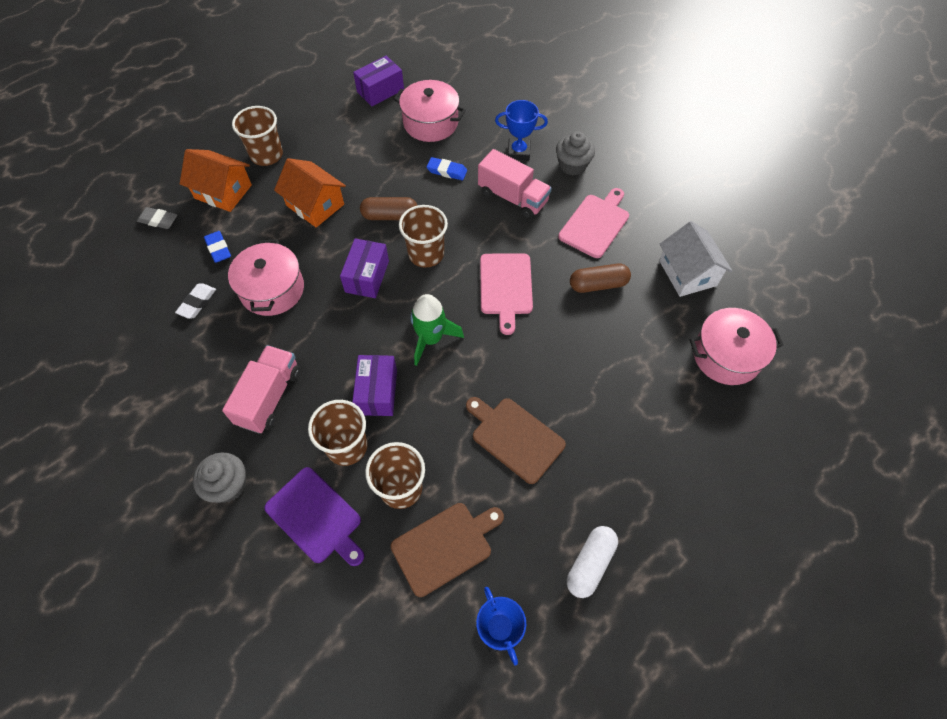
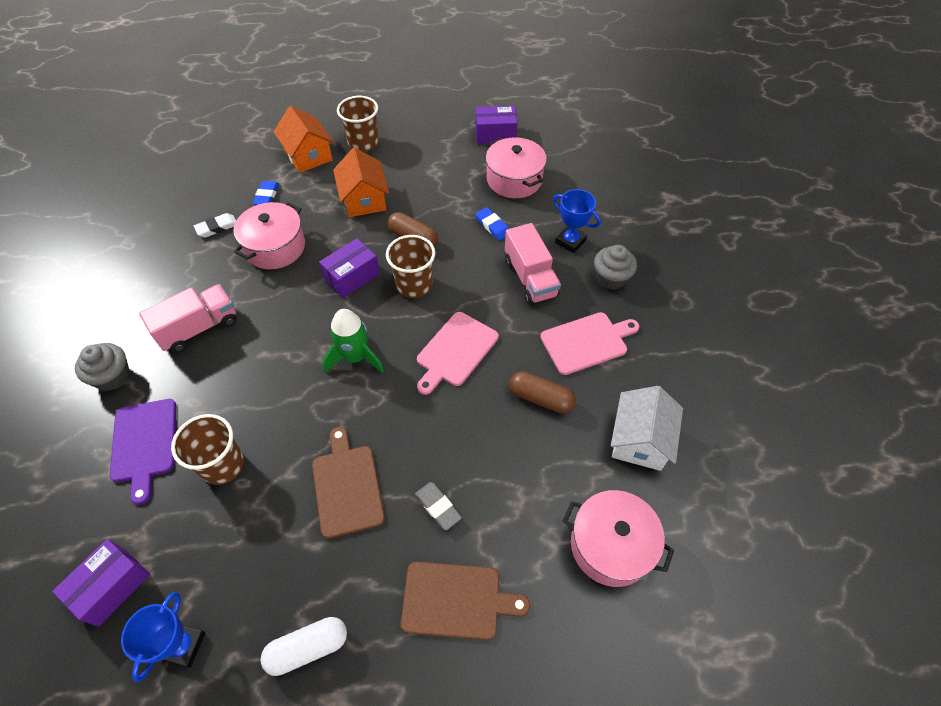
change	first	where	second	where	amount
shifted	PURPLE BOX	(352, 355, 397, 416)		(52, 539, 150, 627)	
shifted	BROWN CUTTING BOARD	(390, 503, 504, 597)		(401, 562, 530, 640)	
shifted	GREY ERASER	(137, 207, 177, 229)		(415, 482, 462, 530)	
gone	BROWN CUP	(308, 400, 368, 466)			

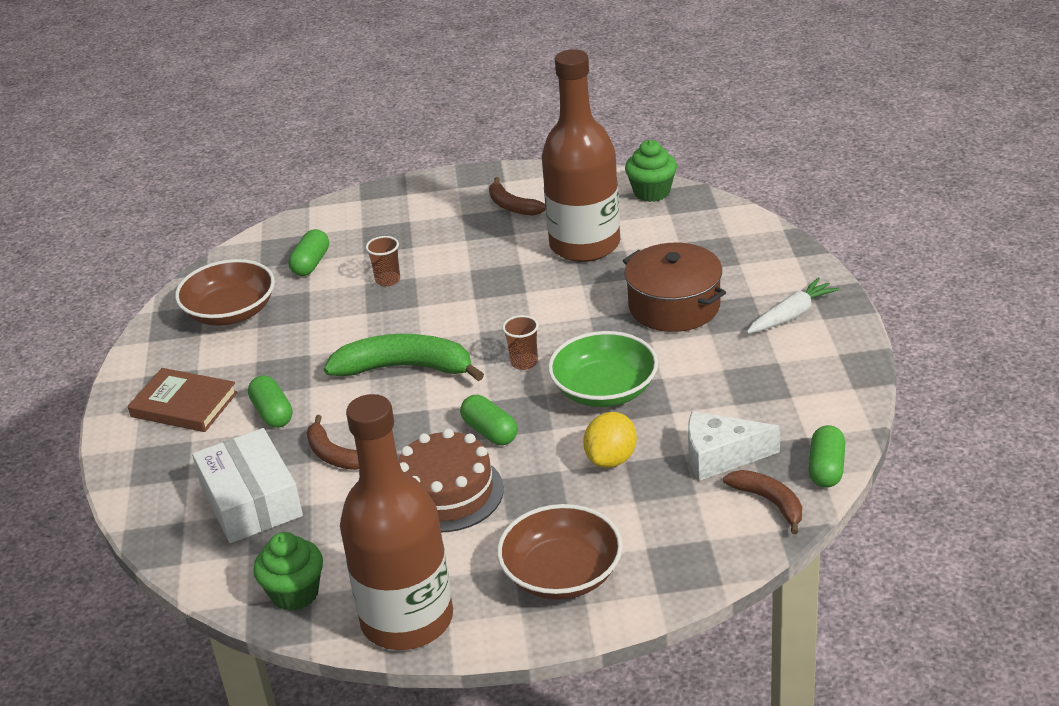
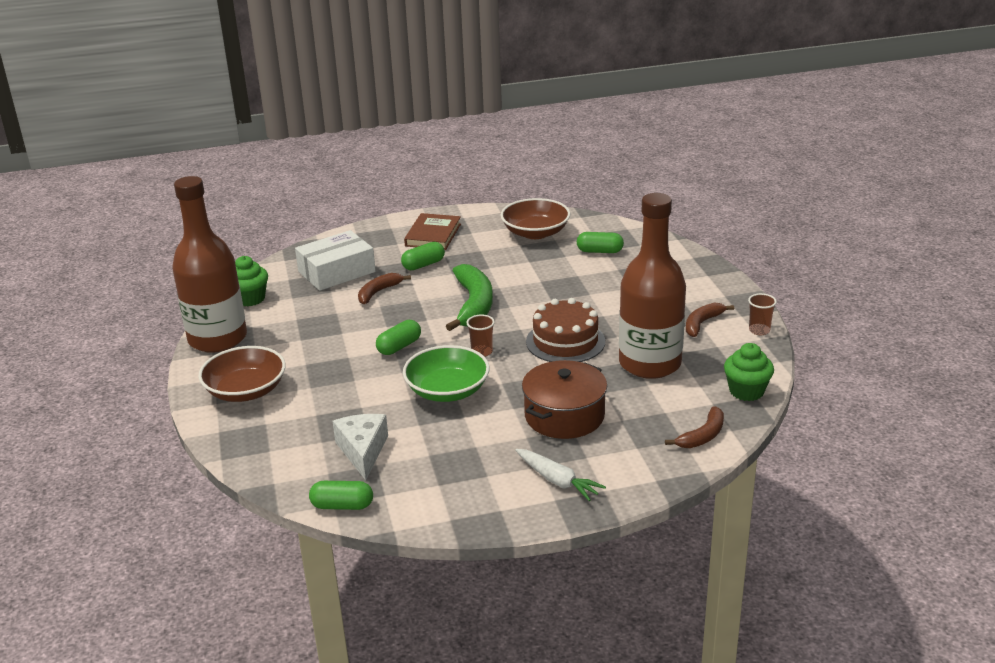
change	first	where	second	where	amount
shifted	BROWN CAKE	(398, 429, 504, 532)		(526, 298, 605, 362)	
shifted	BROWN BANANA	(723, 470, 802, 534)		(665, 406, 724, 448)	
shifted	BROWN CUP	(366, 236, 400, 287)		(748, 293, 777, 335)	
gone	YELLOW LEMON	(583, 412, 637, 468)			

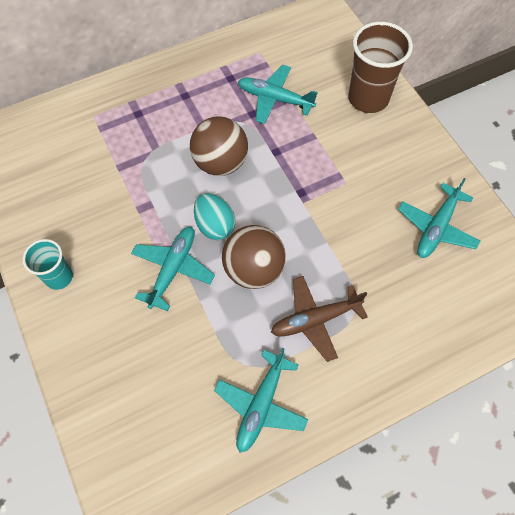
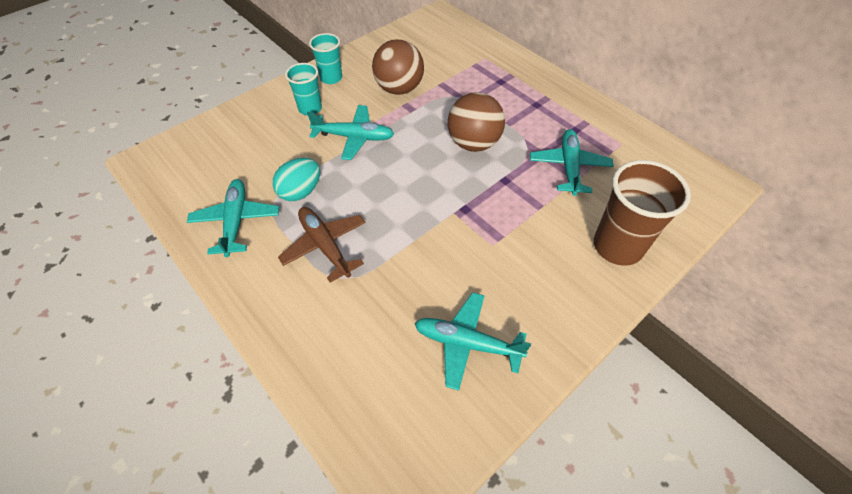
change	first	where	second	where	amount
rotated	TURQUOISE PLANE	(214, 348, 308, 453)		(187, 179, 279, 257)	75 degrees clockwise
shifted	TURQUOISE EGG	(194, 193, 235, 240)		(272, 158, 320, 202)	
new			TURQUOISE CUP	(285, 63, 322, 115)	
shifted	BROWN BALL	(222, 225, 286, 289)		(372, 39, 424, 95)	

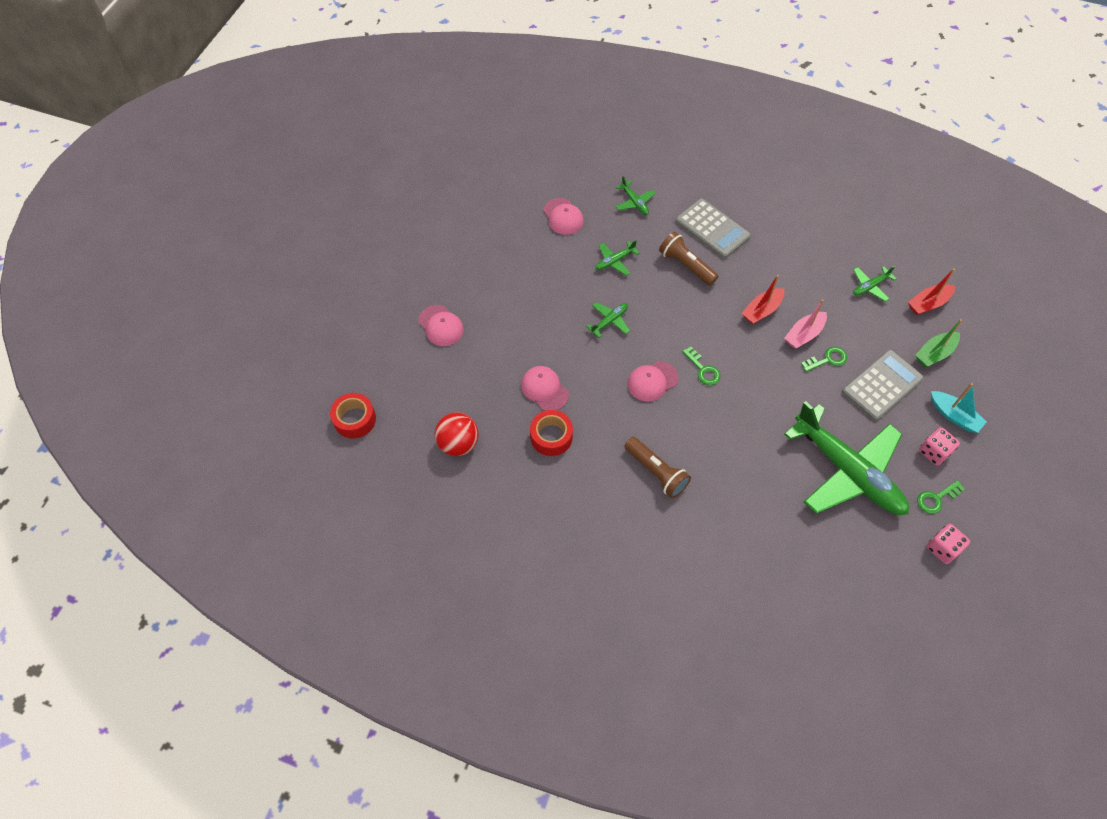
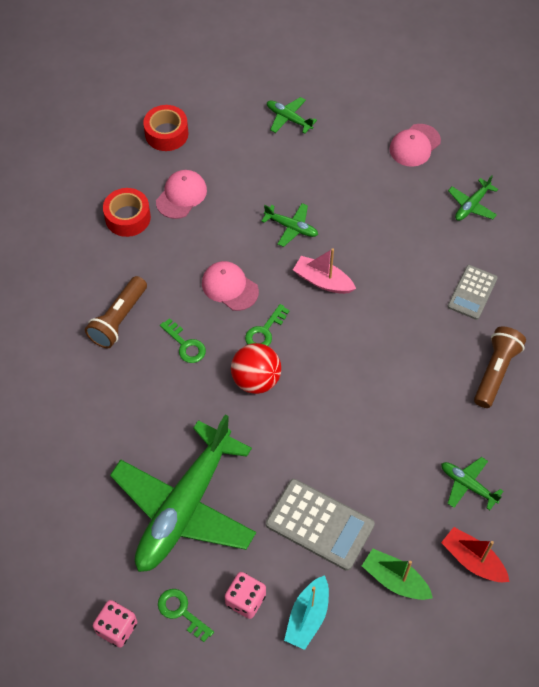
change	first	where	second	where	amount
shifted	RED TAPE	(330, 393, 376, 439)		(143, 105, 189, 151)	
shifted	GREEN KEY	(801, 347, 847, 372)		(160, 318, 206, 363)	
shifted	RED BALL	(435, 412, 479, 456)		(231, 343, 281, 394)	
shifted	GREEN PLANE	(595, 240, 640, 275)		(267, 97, 317, 134)	
shifted	PINK BOAT	(784, 299, 827, 349)		(293, 248, 356, 294)	
scaled	GREY CALCULATOR	(675, 198, 751, 259)		(448, 265, 498, 320)	x0.64
shifted	BROWN FLASHLIGHT	(659, 232, 718, 286)		(474, 326, 526, 408)	
gone	PINK CAP	(418, 305, 464, 346)			
gone	RED BOAT	(741, 275, 785, 324)			

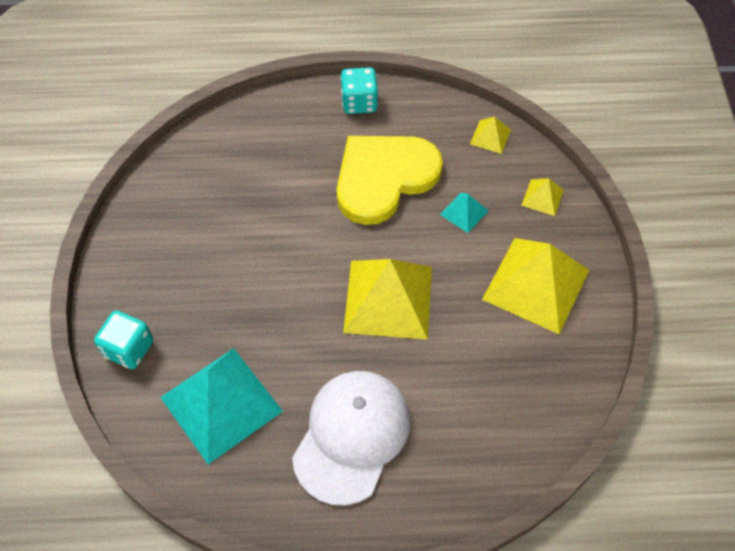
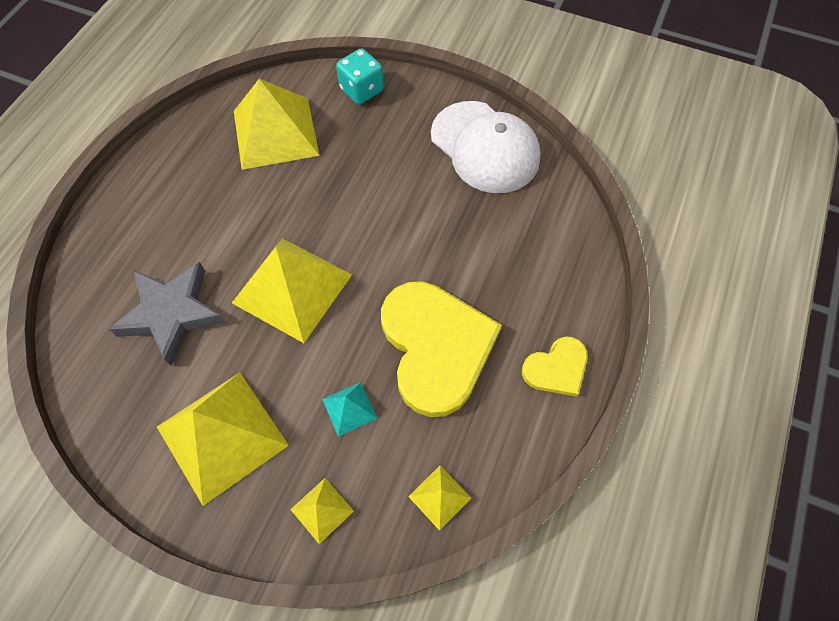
change	first	where	second	where	amount
new			GREY STAR	(109, 262, 226, 366)	
repainted	TURQUOISE PYRAMID	(160, 348, 283, 464)	YELLOW PYRAMID	(234, 79, 319, 170)	
shifted	WHITE CAP	(292, 371, 410, 506)		(431, 101, 541, 193)	
swapped	TURQUOISE DICE	(340, 67, 378, 114)	YELLOW HEART	(522, 336, 588, 397)	

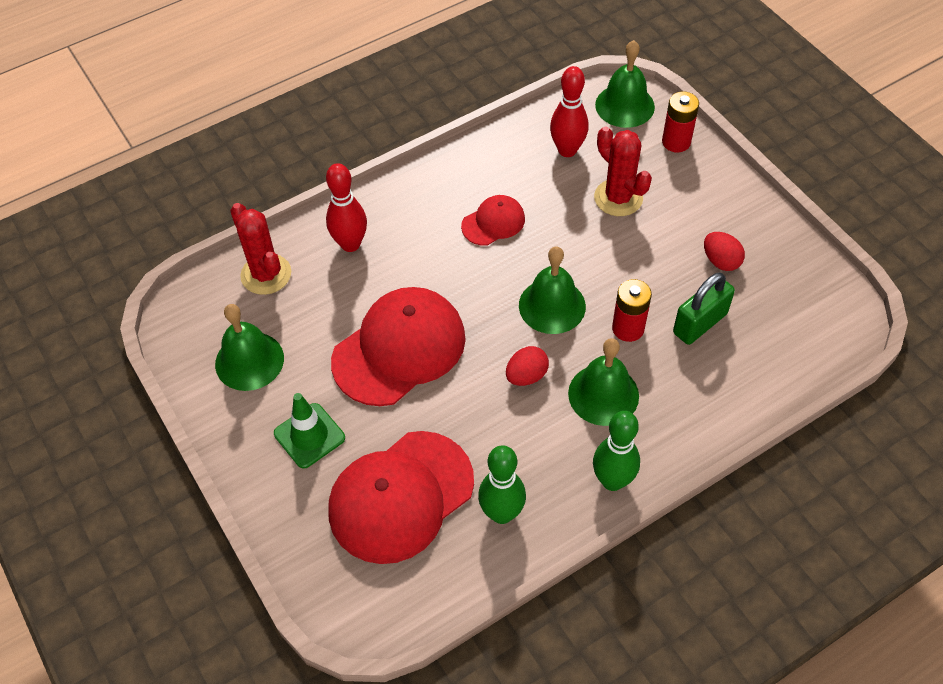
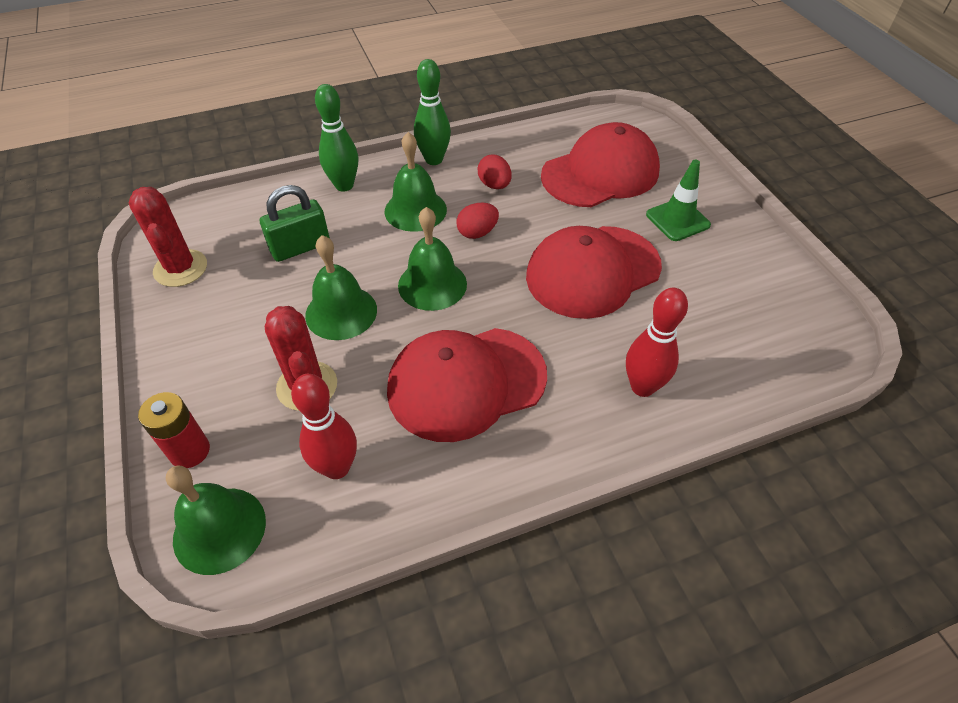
change	first	where	second	where	amount
shifted	RED CACTUS	(230, 203, 291, 295)		(129, 187, 207, 287)	
shifted	GREEN BELL	(215, 304, 284, 391)		(305, 235, 377, 340)	
shifted	GREEN BOWLING PIN	(478, 445, 526, 524)		(315, 84, 358, 191)	
scaled	RED CAP	(461, 195, 525, 246)		(387, 328, 547, 442)	x1.99
shifted	RED EGG	(704, 232, 745, 271)		(478, 154, 511, 189)	
gone	RED BATTERY	(612, 279, 652, 342)			

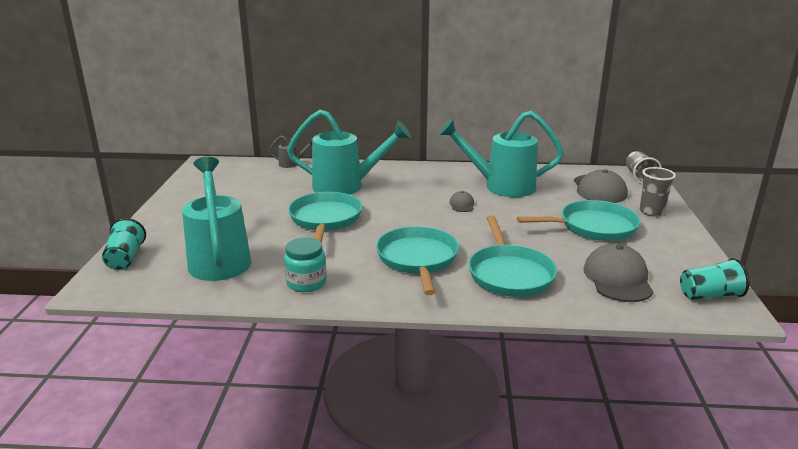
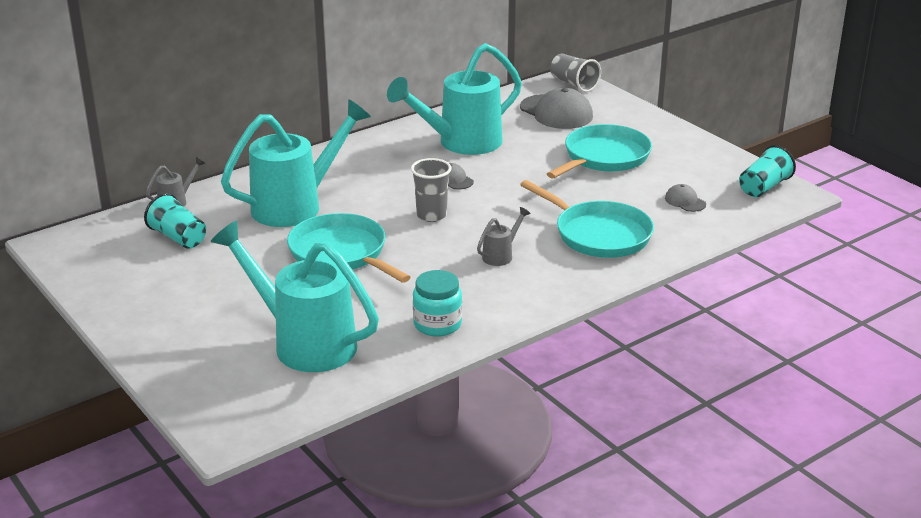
change	first	where	second	where	amount
shifted	TURQUOISE CUP	(102, 218, 146, 270)		(144, 193, 206, 249)	
shifted	GREY CUP	(640, 167, 676, 216)		(411, 158, 452, 222)	
swapped	TURQUOISE PAN	(376, 226, 459, 295)	GREY WATERING CAN	(477, 207, 531, 266)	
scaled	GREY CAP	(583, 243, 654, 302)		(665, 184, 706, 212)	x0.49

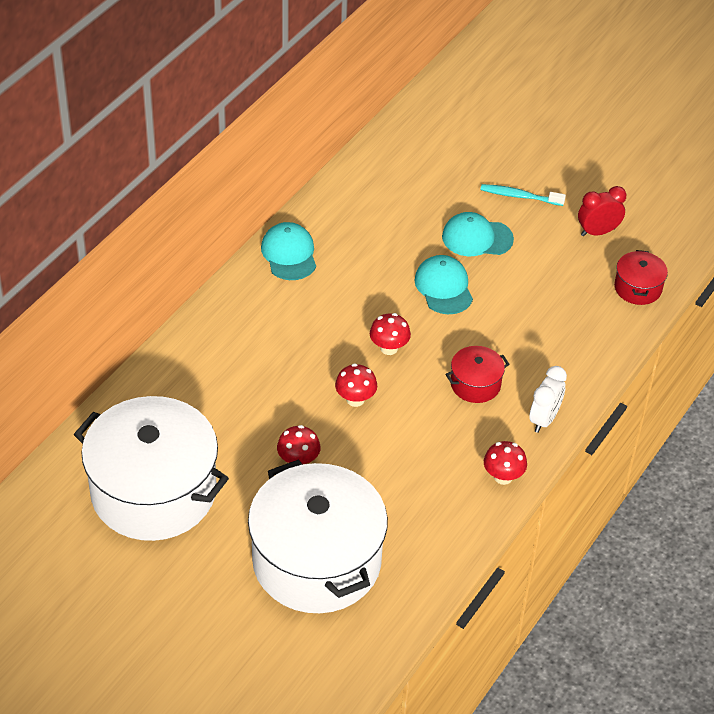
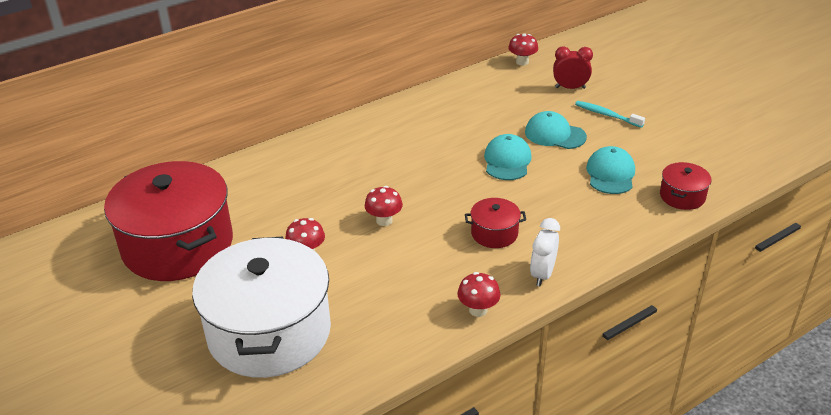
change	first	where	second	where	amount
repainted	WHITE POT	(74, 396, 229, 541)	RED POT	(104, 161, 233, 281)	
shifted	RED MUSHROOM	(370, 313, 411, 355)		(508, 33, 538, 66)	
rotated	WHITE CLOCK	(529, 366, 567, 433)		(530, 218, 560, 286)	150 degrees clockwise
shifted	RED CLOCK	(578, 186, 626, 236)		(553, 46, 593, 89)	
shifted	TURQUOISE CAP	(261, 222, 316, 280)		(586, 146, 635, 194)	

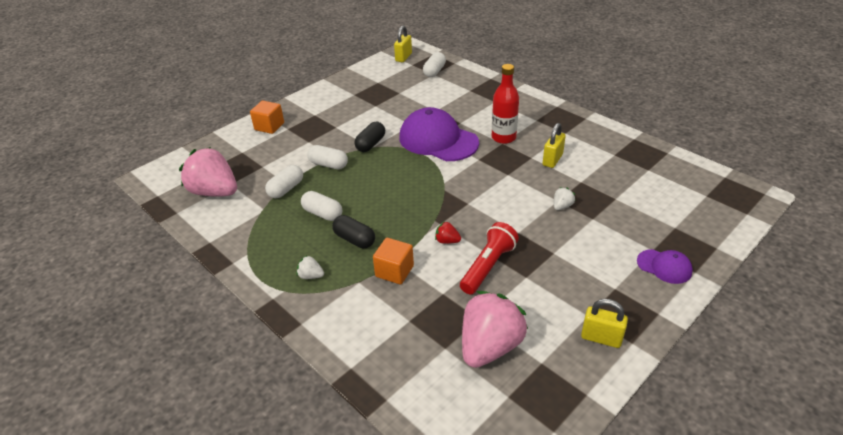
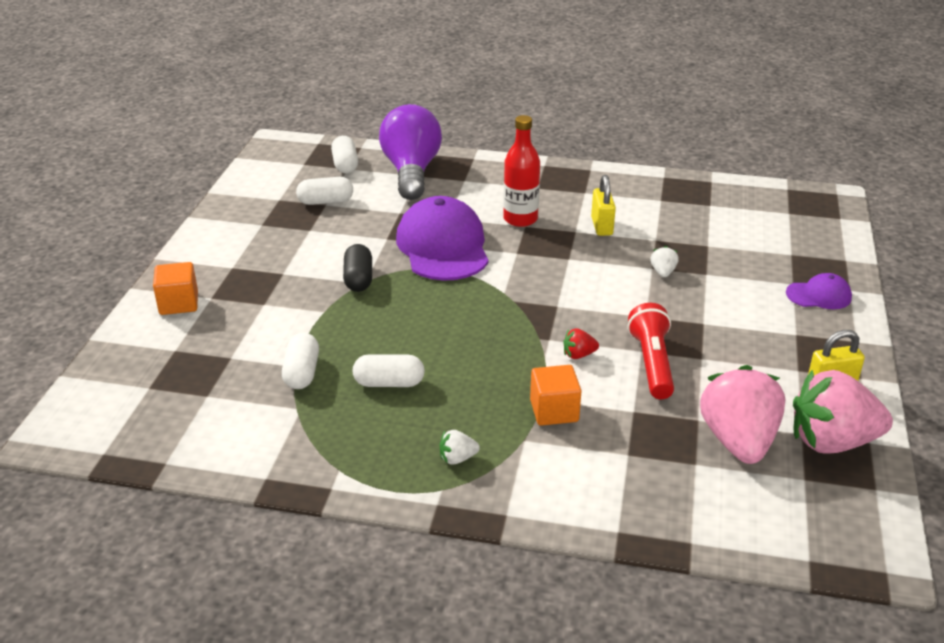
change	first	where	second	where	amount
shifted	WHITE CAPSULE	(307, 145, 348, 169)		(296, 177, 353, 205)	
new			PURPLE LIGHT BULB	(379, 104, 442, 200)	
rotated	PURPLE CAP	(399, 107, 479, 161)		(396, 196, 489, 281)	75 degrees clockwise
shifted	PINK STRAWBERRY	(179, 147, 237, 197)		(793, 370, 893, 454)	
gone	BLACK CAPSULE	(332, 215, 375, 248)			
gone	YELLOW PADLOCK	(394, 26, 412, 62)			

